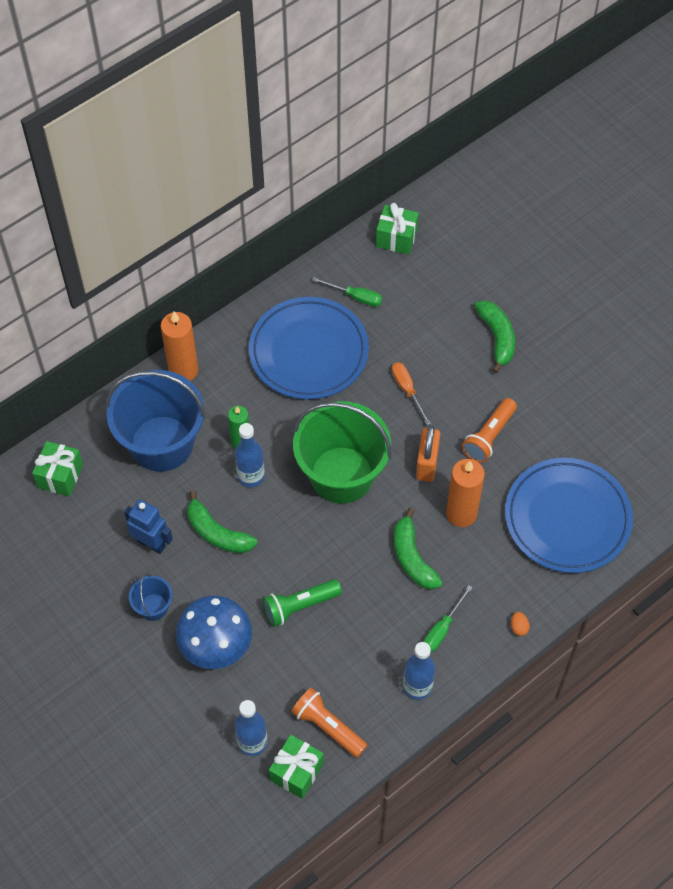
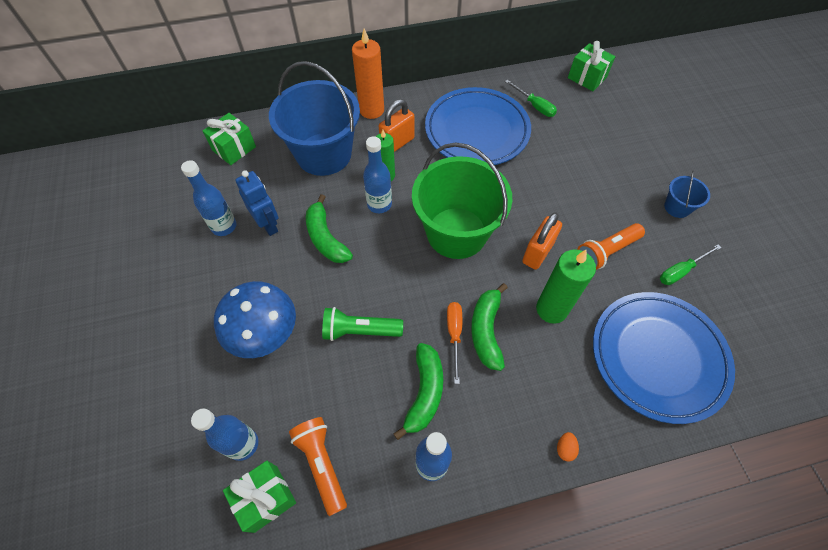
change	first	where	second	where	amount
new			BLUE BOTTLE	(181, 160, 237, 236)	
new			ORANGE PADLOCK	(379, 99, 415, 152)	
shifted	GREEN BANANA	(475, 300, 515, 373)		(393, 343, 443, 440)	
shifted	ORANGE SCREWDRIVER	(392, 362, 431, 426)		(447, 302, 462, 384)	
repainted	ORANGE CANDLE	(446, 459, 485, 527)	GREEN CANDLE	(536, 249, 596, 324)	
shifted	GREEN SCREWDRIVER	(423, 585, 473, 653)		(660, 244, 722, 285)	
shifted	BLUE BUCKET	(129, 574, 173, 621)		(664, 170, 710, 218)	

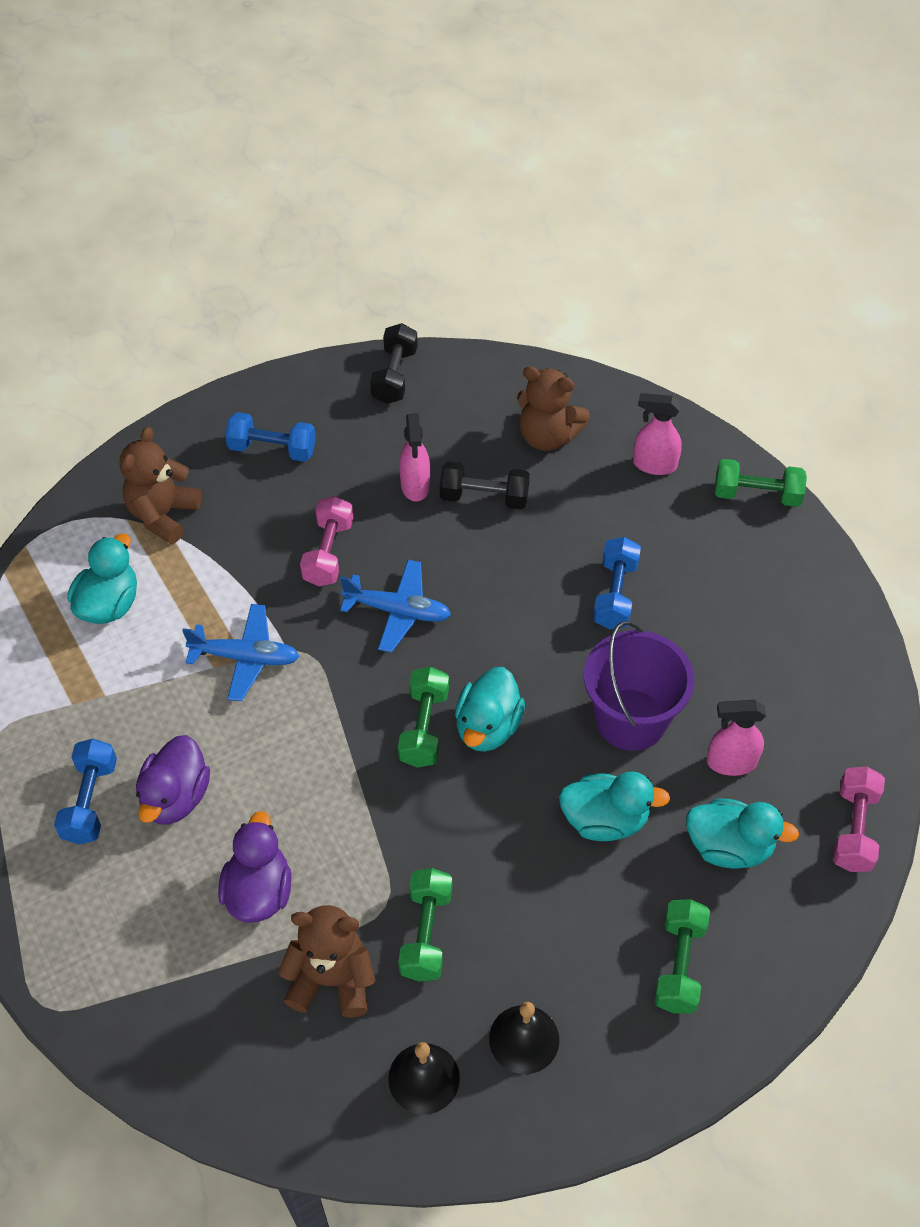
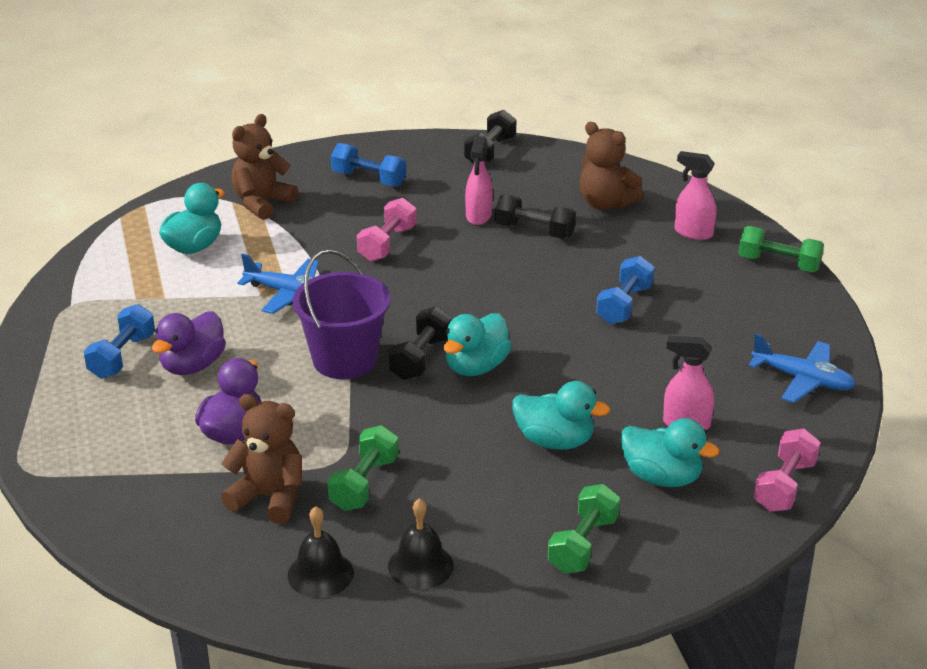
change	first	where	second	where	amount
shifted	PURPLE BUCKET	(584, 621, 694, 751)		(293, 249, 391, 379)	
repainted	GREEN DUMBBELL	(398, 667, 449, 767)	BLACK DUMBBELL	(388, 306, 452, 380)	
shifted	BLUE PLANE	(340, 560, 451, 653)		(749, 333, 856, 403)	

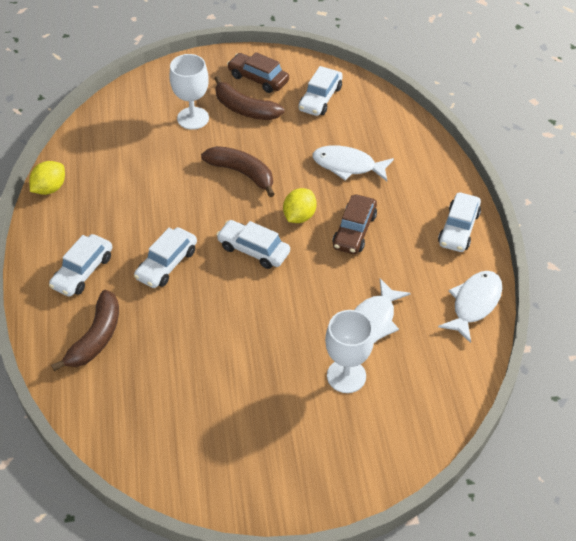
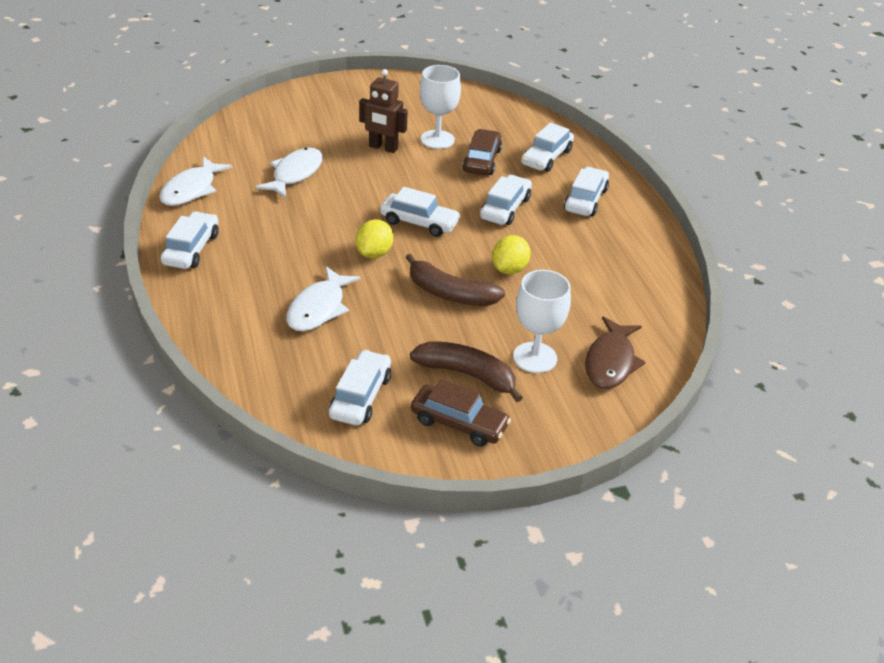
change	first	where	second	where	amount
rotated	WHITE FISH	(312, 145, 394, 181)		(287, 266, 361, 331)	105 degrees clockwise
new			BROWN ROBOT	(359, 69, 408, 153)	
shifted	WHITE GOBLET	(325, 310, 374, 393)		(420, 65, 461, 149)	
shifted	BROWN CAR	(332, 195, 377, 254)		(463, 129, 502, 175)	
shifted	YELLOW LEMON	(29, 161, 65, 195)		(492, 235, 531, 274)	
swapped	BROWN BANANA	(51, 290, 119, 371)	WHITE CAR	(521, 123, 574, 172)	
new			BROWN FISH	(585, 316, 645, 389)	

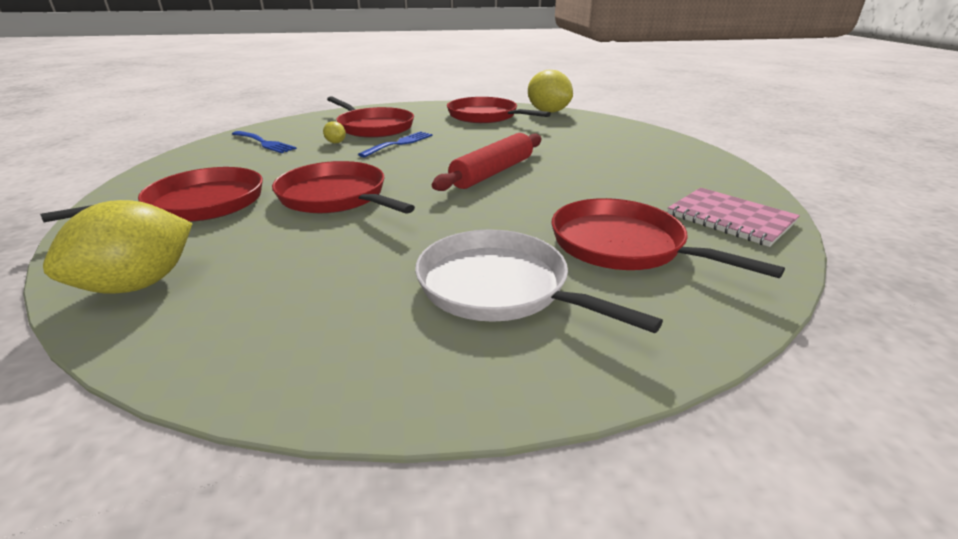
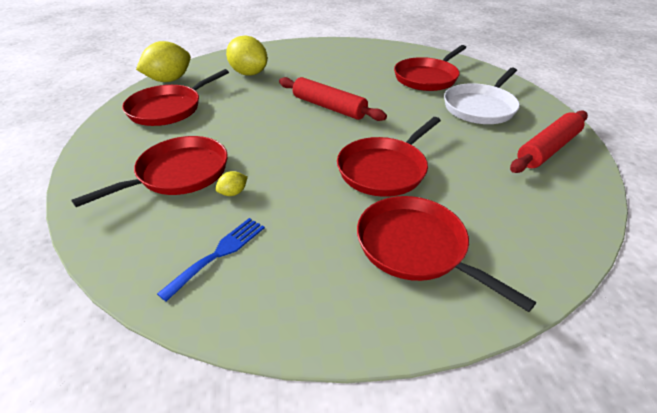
change	first	where	second	where	amount
shifted	YELLOW LEMON	(43, 200, 193, 294)		(226, 36, 268, 76)	
new			RED ROLLING PIN	(510, 110, 588, 173)	
gone	BLUE FORK	(358, 131, 433, 158)			
gone	PINK NOTEBOOK	(668, 188, 800, 247)			

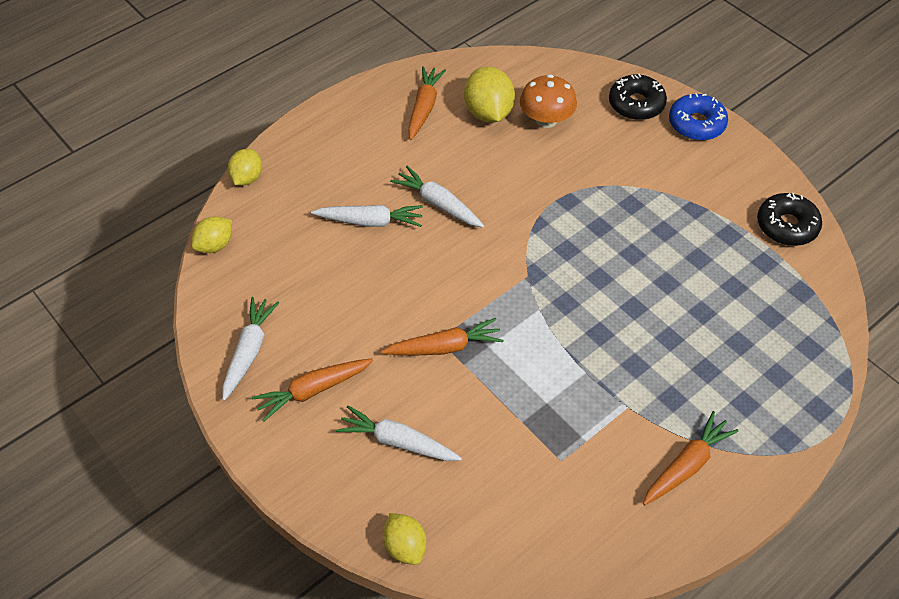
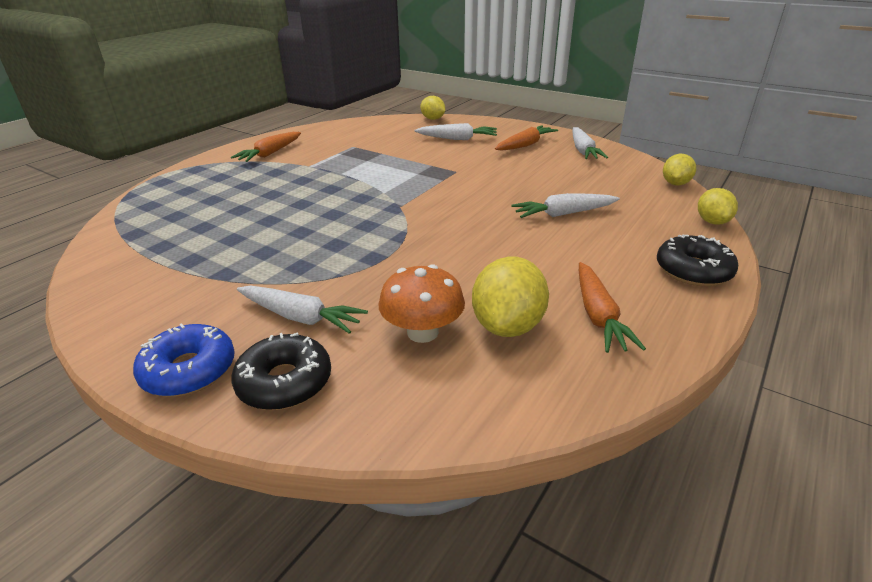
change	first	where	second	where	amount
shifted	WHITE CARROT	(390, 166, 484, 228)		(237, 286, 368, 334)	
rotated	YELLOW LEMON	(464, 66, 515, 123)		(472, 257, 549, 337)	45 degrees clockwise
shifted	BLACK DONUT	(757, 193, 822, 246)		(657, 235, 738, 286)	
gone	ORANGE CARROT	(381, 318, 504, 355)			

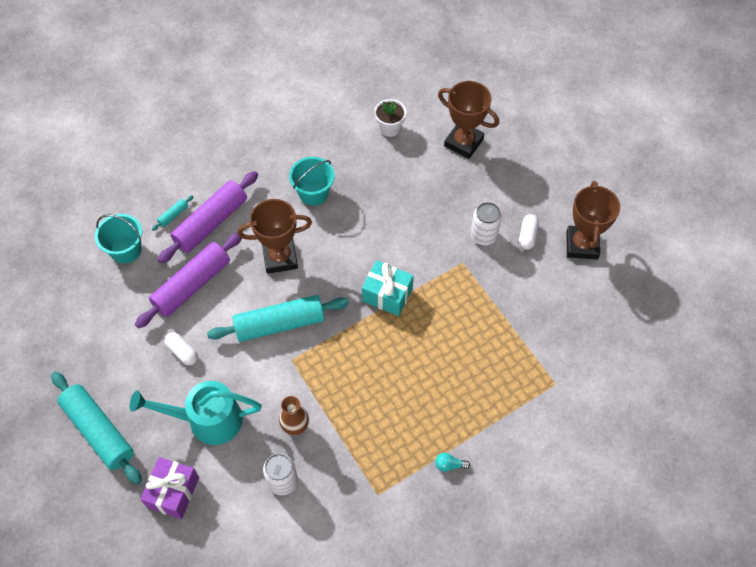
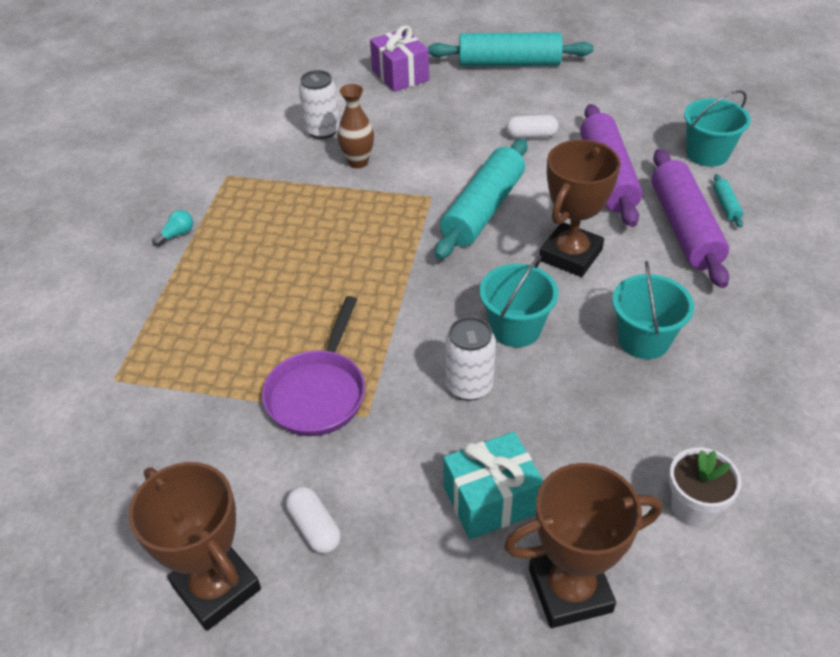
change	first	where	second	where	amount
new			PURPLE PAN	(262, 296, 365, 436)	
shifted	TURQUOISE GIFT	(362, 260, 413, 316)		(443, 432, 543, 539)	
shifted	WHITE CAN	(471, 202, 502, 245)		(445, 317, 496, 401)	
new			TURQUOISE BUCKET	(480, 256, 559, 347)	
gone	TURQUOISE WATERING CAN	(130, 381, 262, 445)			

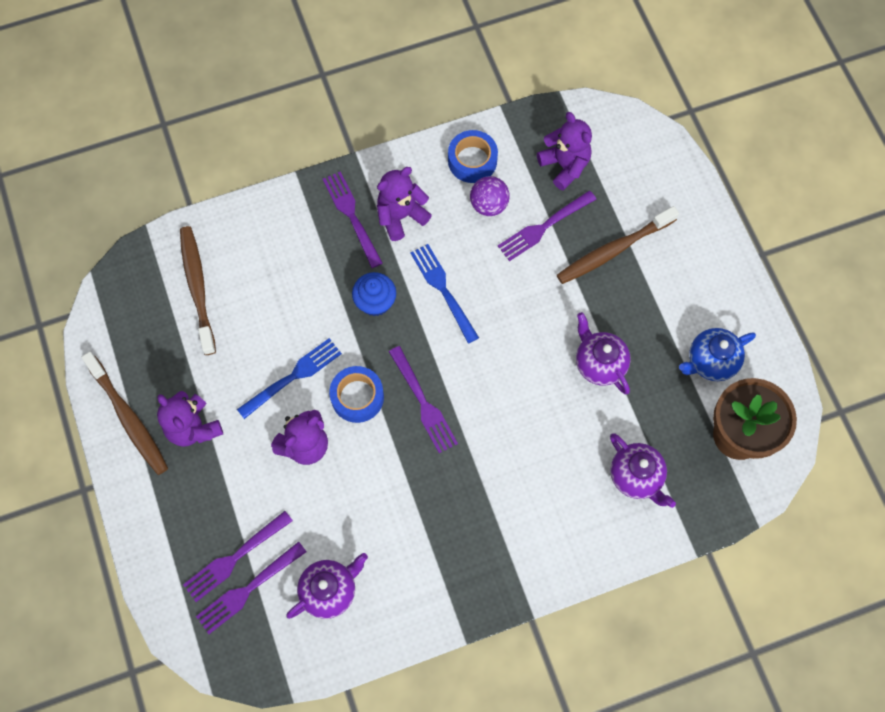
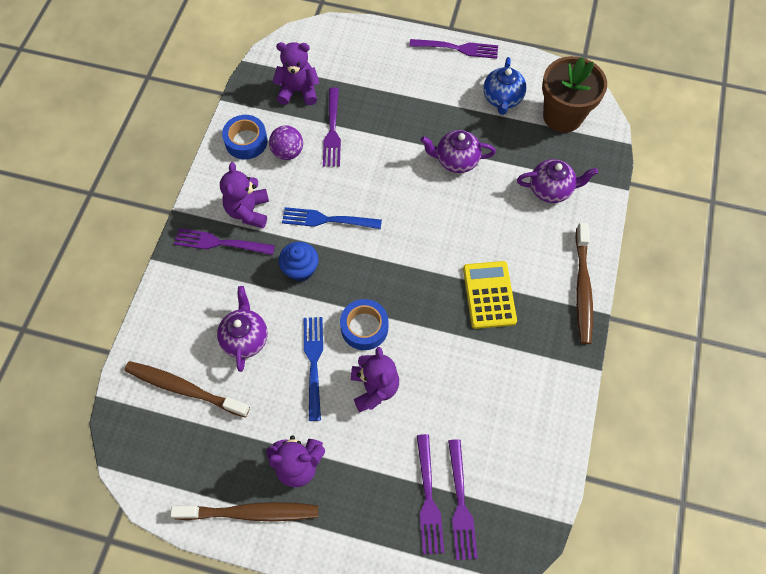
change	first	where	second	where	amount
shifted	PURPLE TEAPOT	(286, 553, 368, 619)		(217, 286, 268, 372)	
shifted	PURPLE FORK	(389, 346, 458, 453)		(409, 39, 498, 59)	
new			YELLOW CALCULATOR	(463, 261, 517, 329)	
shifted	BROWN TOOTHBRUSH	(557, 206, 679, 284)		(575, 223, 593, 344)	

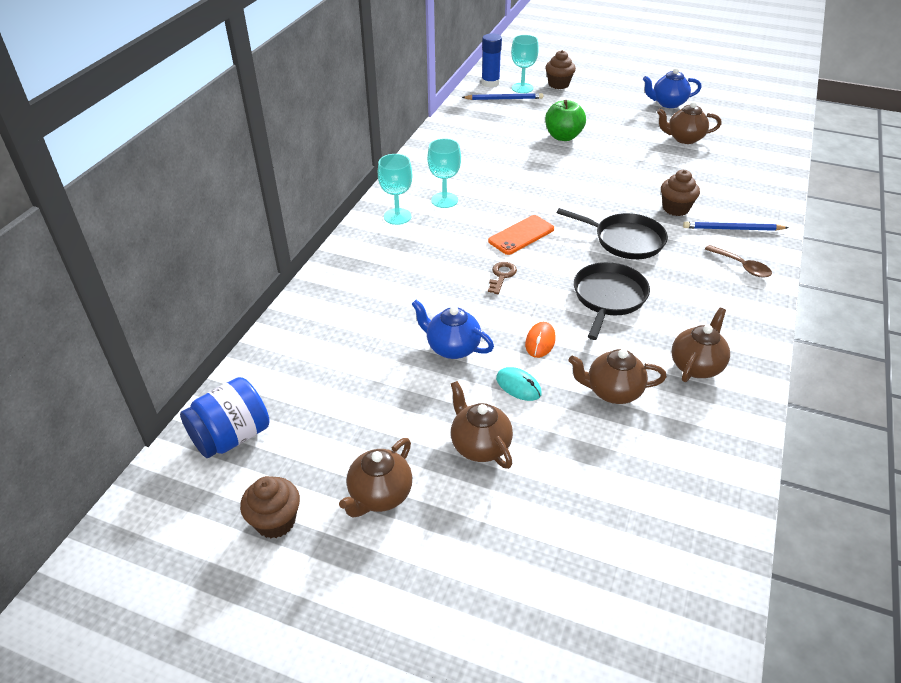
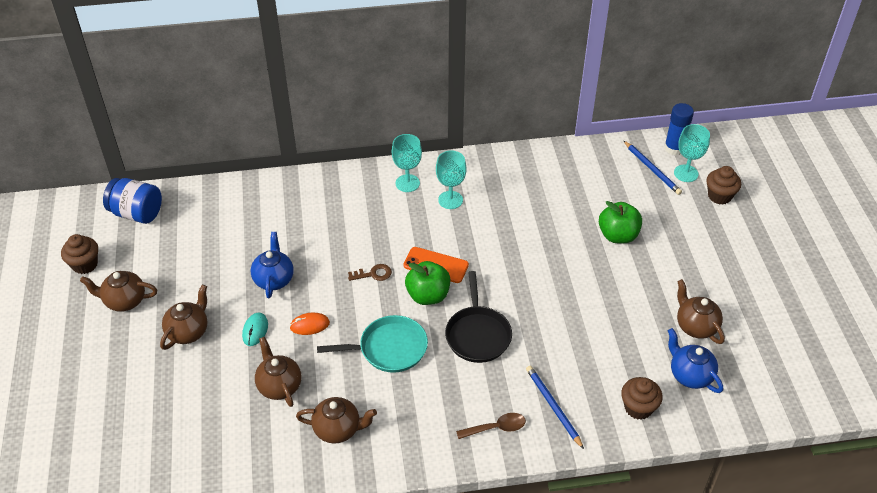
change	first	where	second	where	amount
repainted	BLACK PAN	(574, 262, 650, 340)	TURQUOISE PAN	(317, 315, 428, 373)	
new			GREEN APPLE	(405, 261, 450, 305)	
rotated	BROWN SPOON	(705, 245, 772, 278)		(456, 413, 526, 439)	120 degrees counterclockwise
shifted	BROWN CUPCAKE	(661, 170, 700, 216)		(621, 377, 663, 420)	
shifted	BLUE TEAPOT	(643, 68, 702, 108)		(668, 328, 723, 393)	

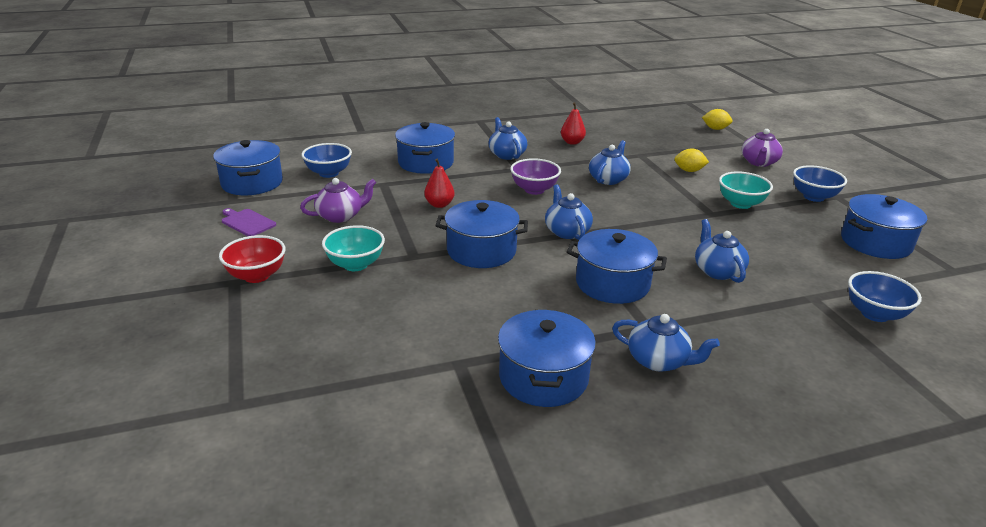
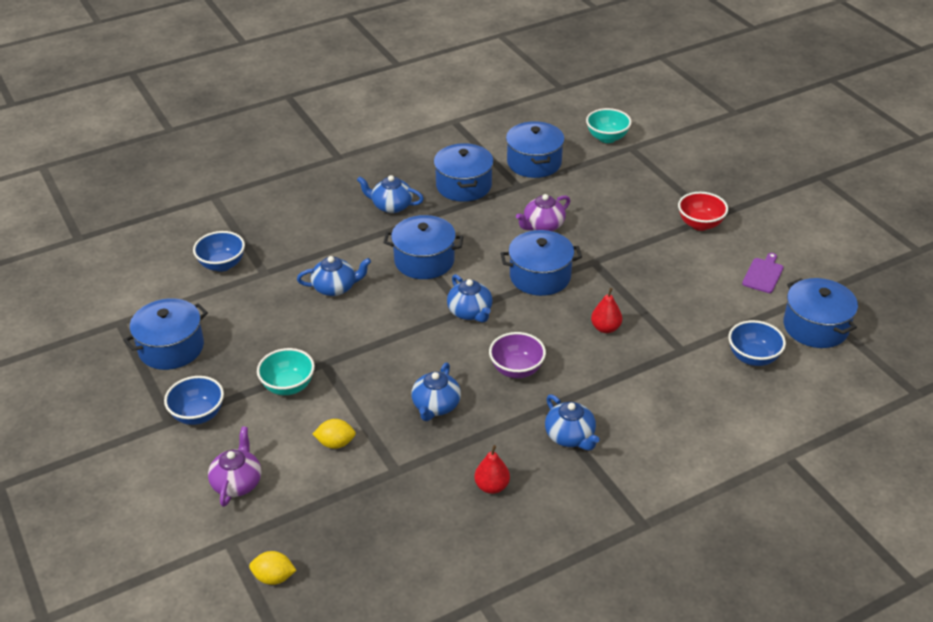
change	first	where	second	where	amount
rotated	BLUE TEAPOT	(695, 219, 749, 283)		(297, 256, 371, 296)	75 degrees counterclockwise
shifted	BLUE POT	(395, 122, 455, 174)		(506, 121, 565, 178)	
shifted	PURPLE TEAPOT	(300, 178, 376, 223)		(516, 194, 570, 231)	
shifted	TURQUOISE BOWL	(322, 225, 385, 271)		(586, 108, 632, 143)	
rotated	PURPLE CUTTING BOARD	(222, 208, 276, 236)		(742, 253, 783, 293)	90 degrees counterclockwise

